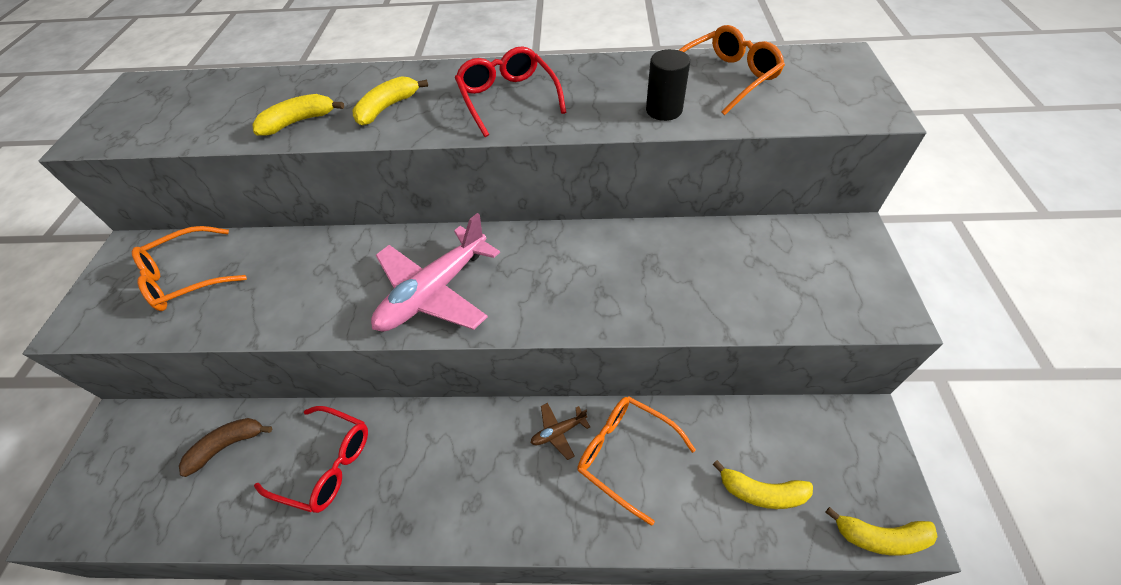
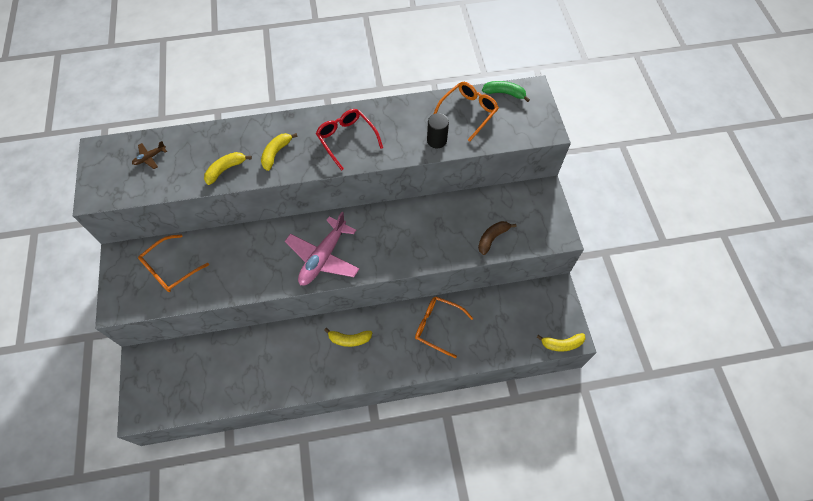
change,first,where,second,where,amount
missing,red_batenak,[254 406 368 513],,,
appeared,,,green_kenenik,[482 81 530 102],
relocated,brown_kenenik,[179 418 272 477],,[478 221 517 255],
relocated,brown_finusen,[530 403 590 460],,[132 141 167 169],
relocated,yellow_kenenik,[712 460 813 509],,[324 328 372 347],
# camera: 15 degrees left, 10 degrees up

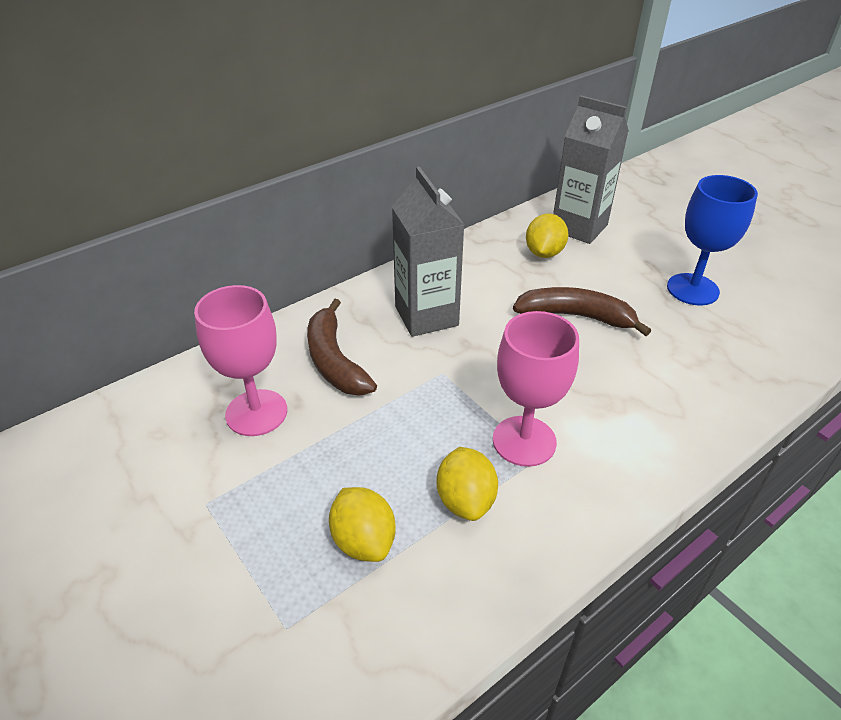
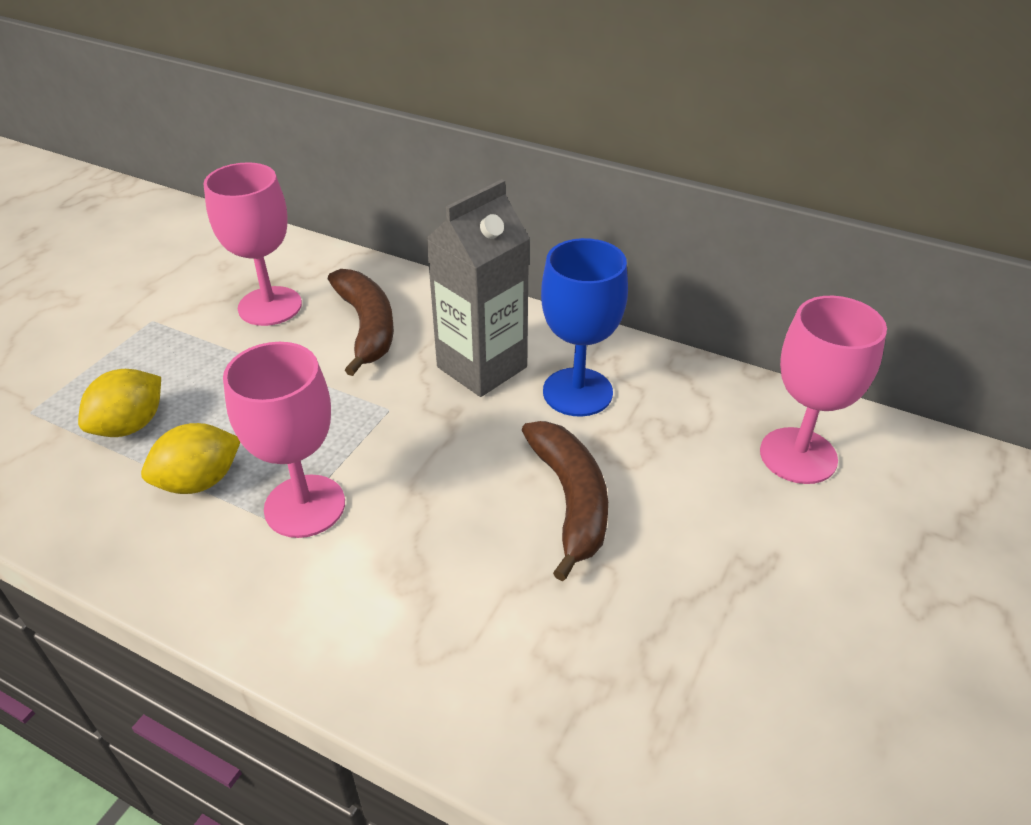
change,first,where,second,where,amount
missing,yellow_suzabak,[526 214 568 258],,,
relocated,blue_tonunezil,[667 175 758 305],,[541 238 628 417],
exchanged,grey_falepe,[553 95 629 244],pink_tonunezil,[760 296 887 484],
spun,brown_kenenik,[307 299 377 396],,[328 269 394 376],120 degrees clockwise
# camera: 65 degrees right, 0 degrees up

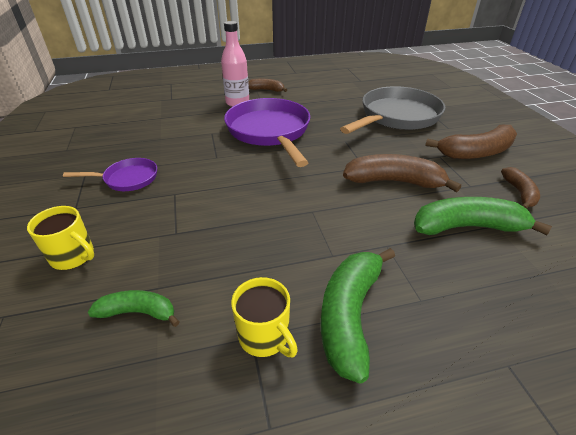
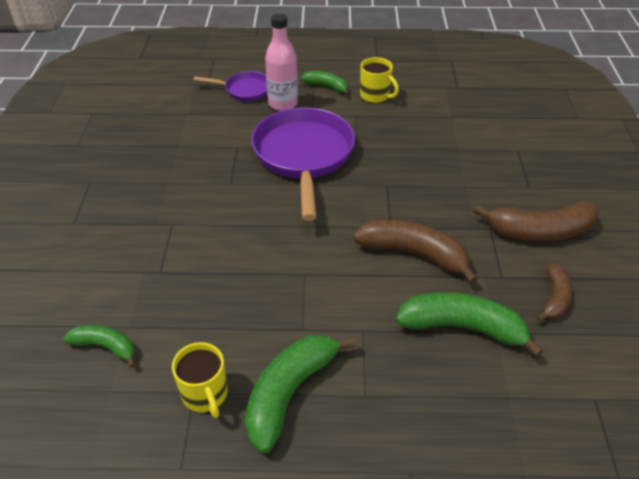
change,first,where,second,where,amount
missing,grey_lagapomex,[340 86 445 134],,,
relocated,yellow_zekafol,[27 206 94 270],,[360 57 399 103],
relocated,purple_lagapomex,[63 158 157 191],,[194 71 267 101],
colour,brown_kenenik,[248 79 287 92],green_kenenik,[301 71 350 95],
# camera: 15 degrees right, 5 degrees up

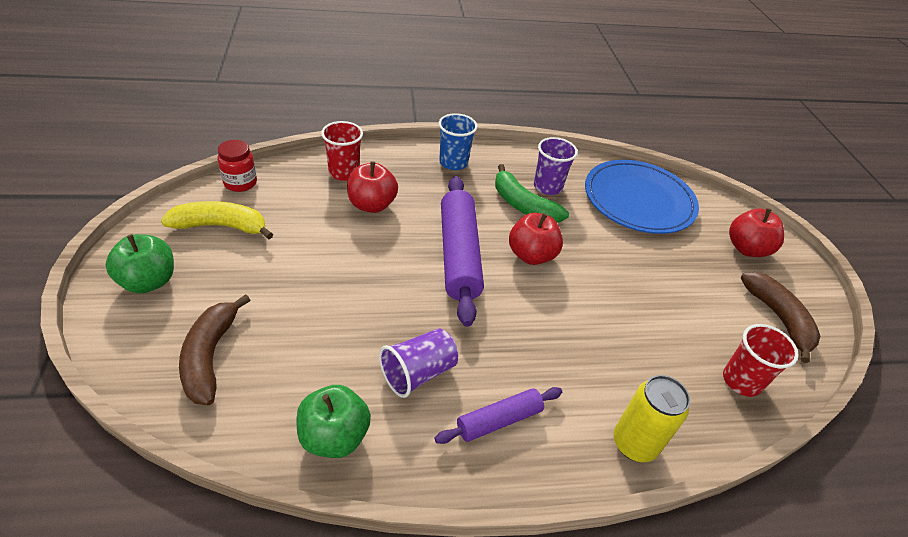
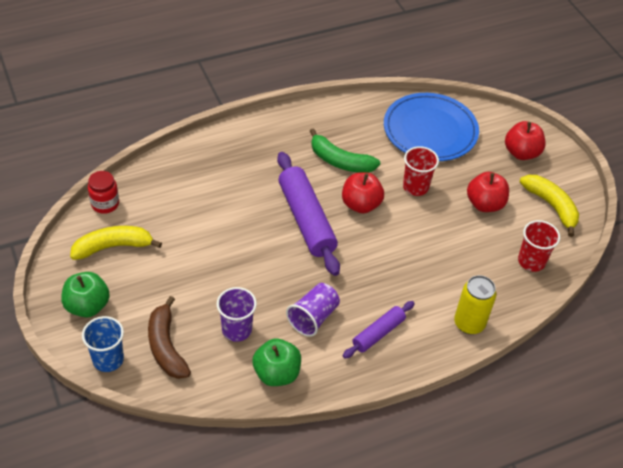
change,first,where,second,where,amount
relocated,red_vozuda,[321 121 363 181],,[403 146 439 196],
relocated,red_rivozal,[347 161 398 213],,[467 172 509 212],
relocated,blue_vozuda,[439 113 477 170],,[82 316 124 372],
relocated,purple_vozuda,[534 137 578 195],,[216 287 257 342],
colour,brown_kenenik,[741 272 821 363],yellow_kenenik,[520 175 579 237],
# camera: 15 degrees left, 5 degrees up

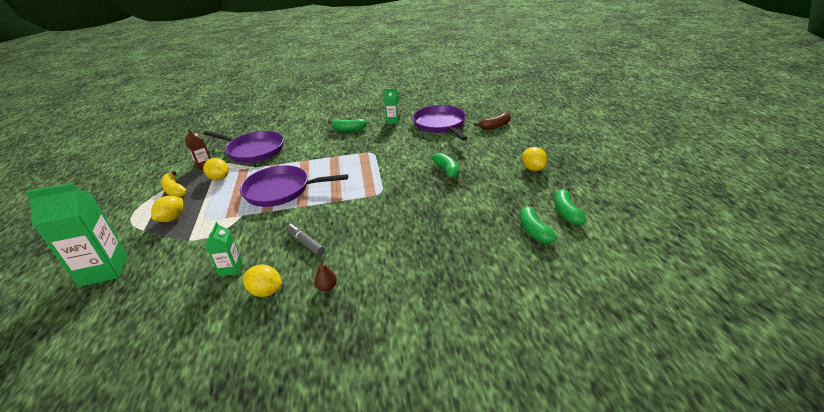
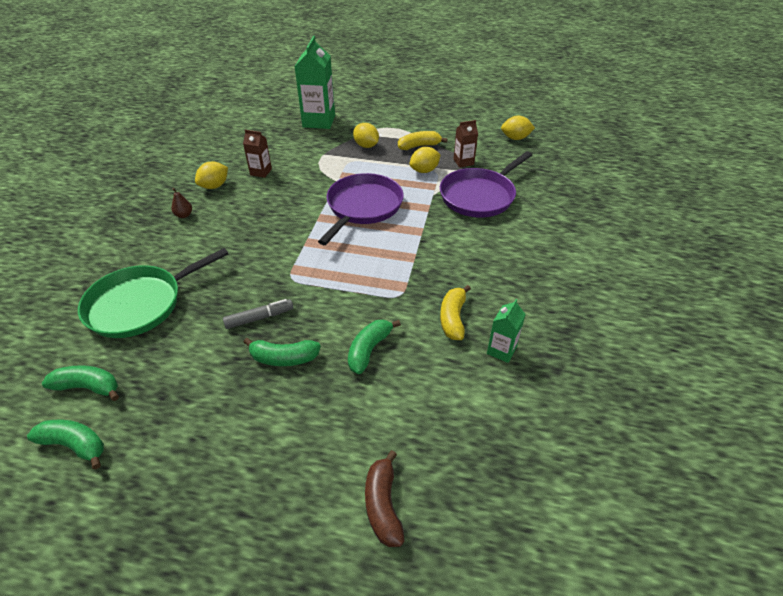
change,first,where,second,where,amount
missing,purple_lagapomex,[412 105 467 141],,,
appeared,,,green_lagapomex,[78 248 229 338],
appeared,,,yellow_kenenik,[440 285 471 340],
relocated,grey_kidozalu,[286 224 325 256],,[223 299 293 329],
relocated,green_kenenik,[328 119 367 131],,[348 320 401 374],
relocated,yellow_suzabak,[522 147 548 171],,[501 116 535 140],
colour,green_falepe,[205 222 242 276],brown_falepe,[243 130 272 178],
# camera: 110 degrees right, 10 degrees up

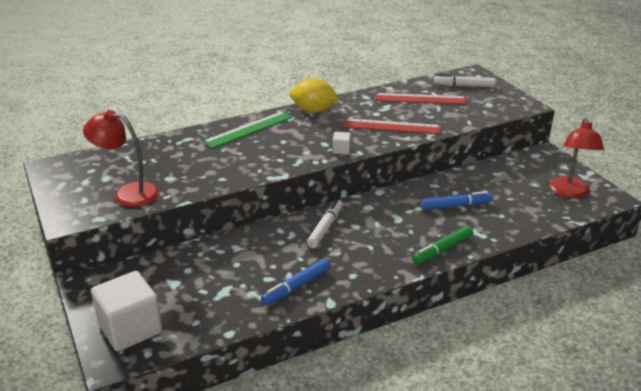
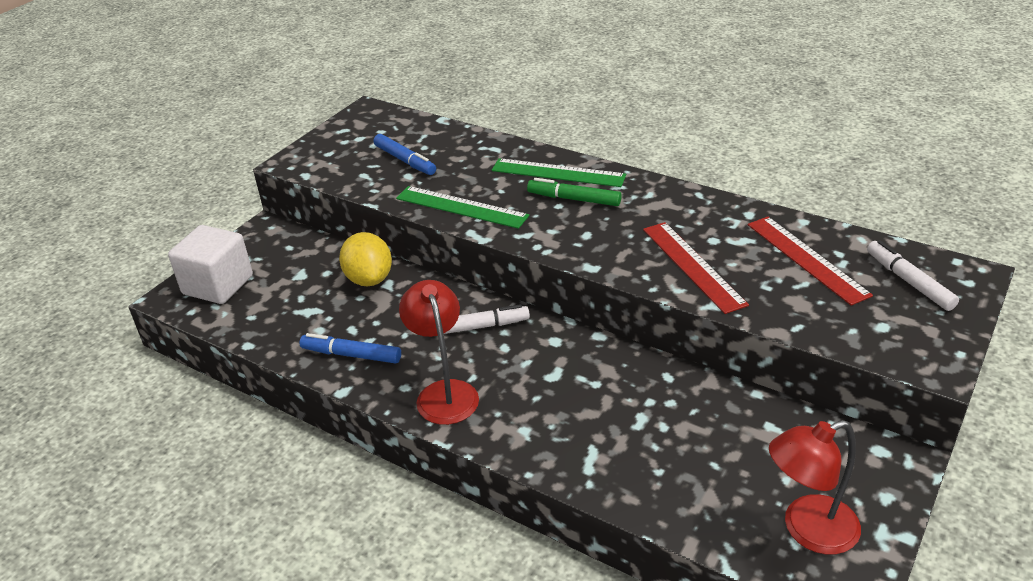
change,first,where,second,where,amount
missing,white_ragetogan,[333 132 351 154],,,
appeared,,,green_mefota,[396 186 529 229],
relocated,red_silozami,[83 110 159 207],,[399 280 479 425],
relocated,yellow_suzabak,[288 78 338 113],,[339 232 392 286],
relocated,green_kidozalu,[412 226 473 265],,[527 178 622 206],
relocated,blue_kidozalu,[422 191 493 210],,[373 134 436 175],
# camera: 60 degrees right, 5 degrees up

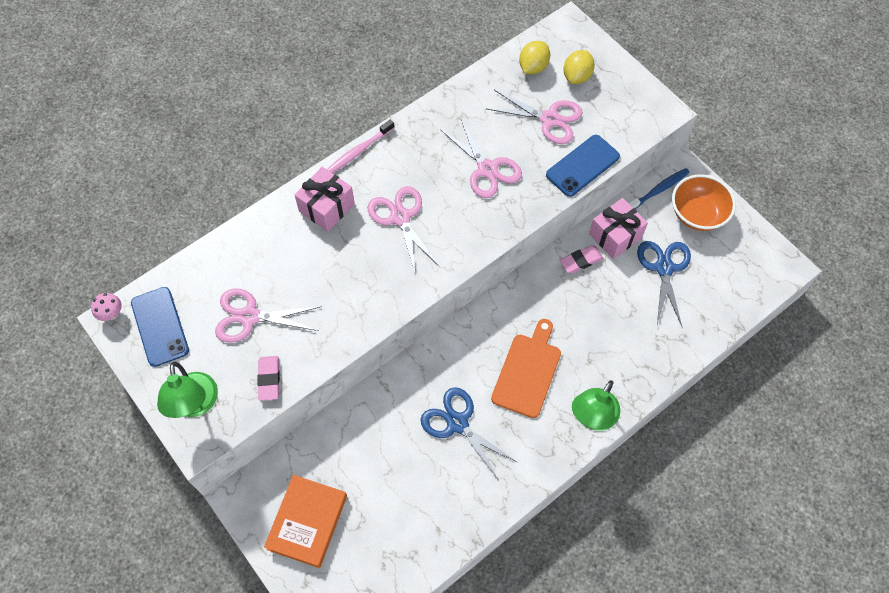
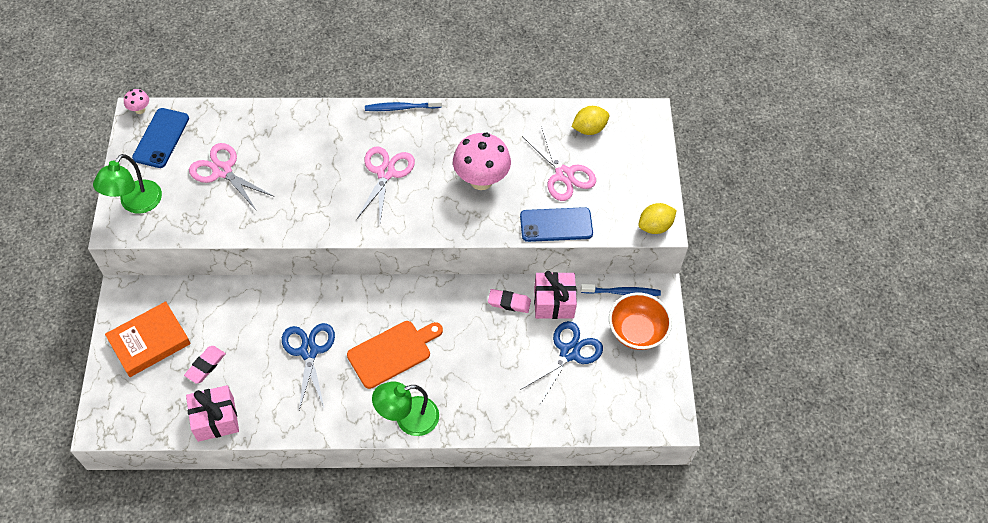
change,first,where,second,where,amount
relocated,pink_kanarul,[257 356 280 401],,[184 346 226 384],
relocated,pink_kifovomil,[295 167 355 232],,[186 385 239 442],
relocated,yellow_suzabak,[563 50 595 84],,[638 203 677 234],
exchanged,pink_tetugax,[440 117 522 198],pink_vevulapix,[453 133 511 190],
colour,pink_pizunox,[327 120 394 173],blue_pizunox,[365 98 442 111],
# camera: 35 degrees right, 5 degrees down

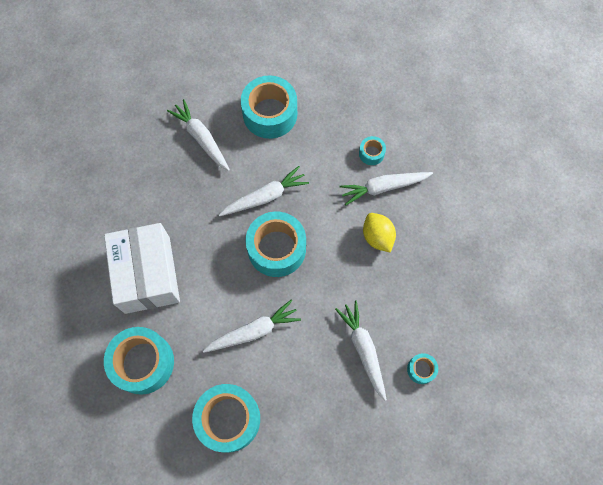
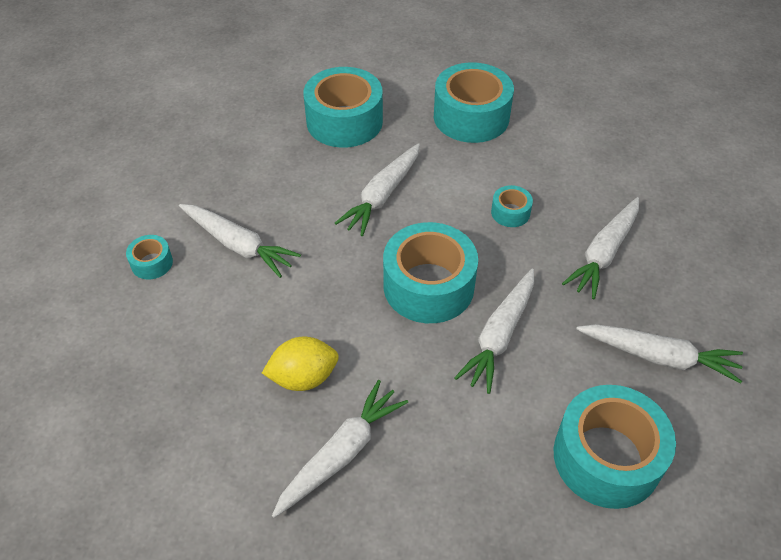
change,first,where,second,where,amount
missing,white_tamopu,[104 223 180 314],,,
appeared,,,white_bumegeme,[562 197 639 299],
relocated,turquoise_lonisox,[359 136 386 165],,[491 185 533 227],
spun,yellow_suzabak,[363 213 396 253],,[262 337 339 391],45 degrees counterclockwise
# camera: 145 degrees right, 20 degrees down

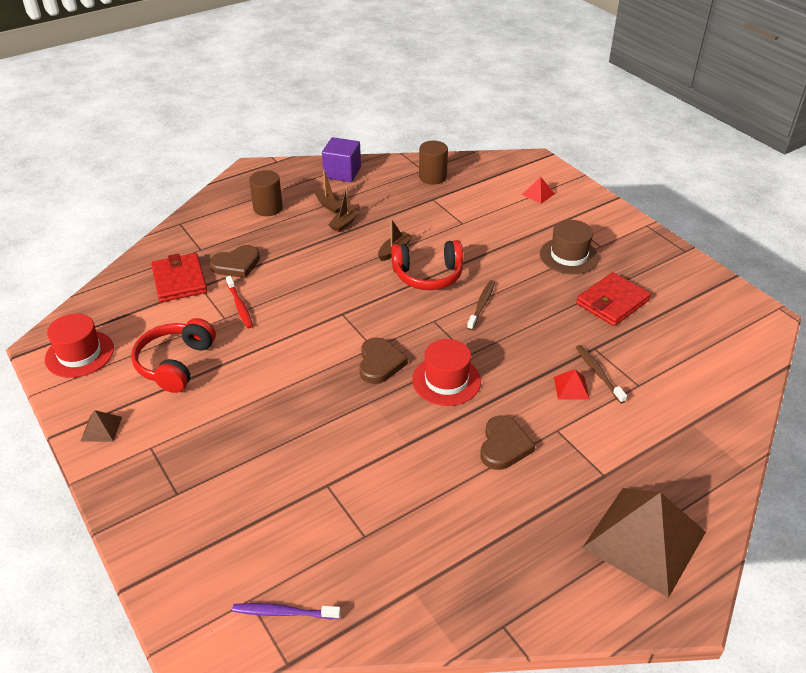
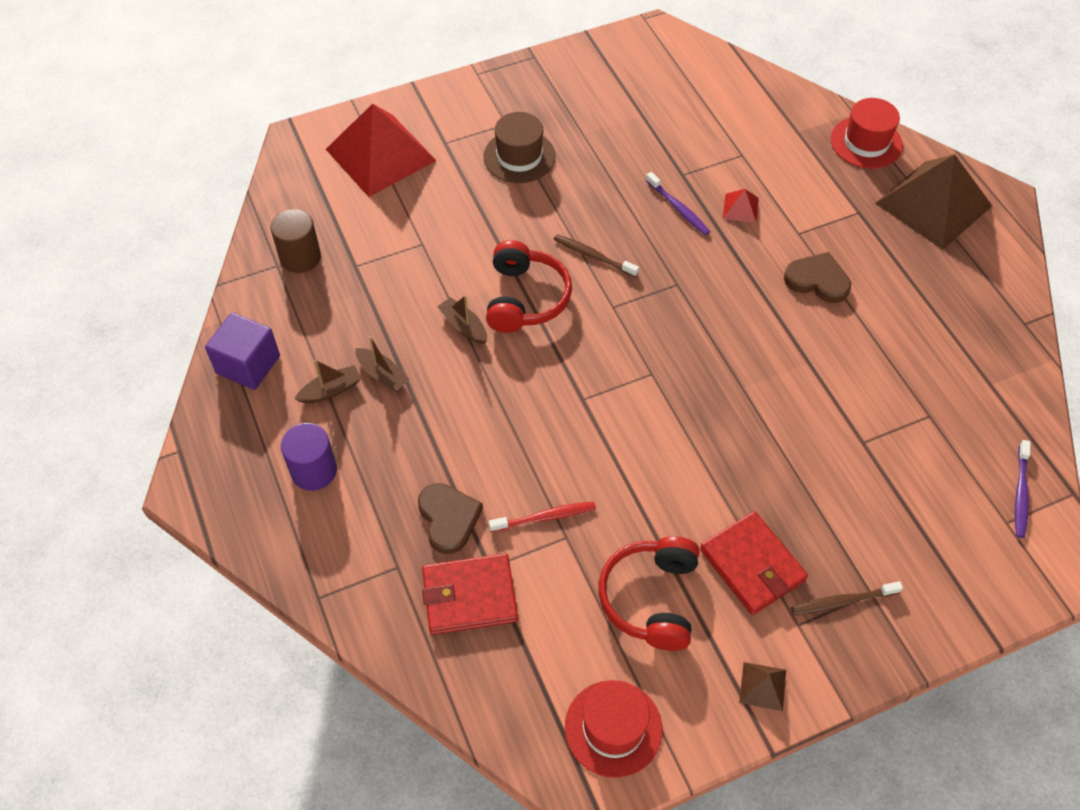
change,first,where,second,where,amount
missing,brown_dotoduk,[359 337 408 384],,,
appeared,,,purple_pizunox,[646 172 710 235],
relocated,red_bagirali,[412 339 481 406],,[831 98 903 169],
relocated,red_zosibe,[576 272 651 326],,[700 511 808 615],
relocated,brown_pizunox,[576 345 627 403],,[791 581 903 615],
colour,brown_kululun,[249 170 283 216],purple_kululun,[281 423 337 491],
spun,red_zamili,[131 318 216 393],,[598 536 699 651],75 degrees clockwise
size,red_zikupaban,[522 177 555 204],,[326 104 437 197],x2.48
# camera: 80 degrees left, 15 degrees up

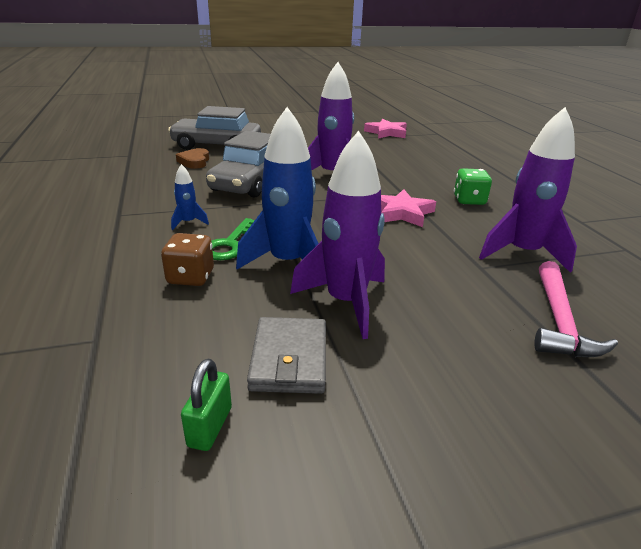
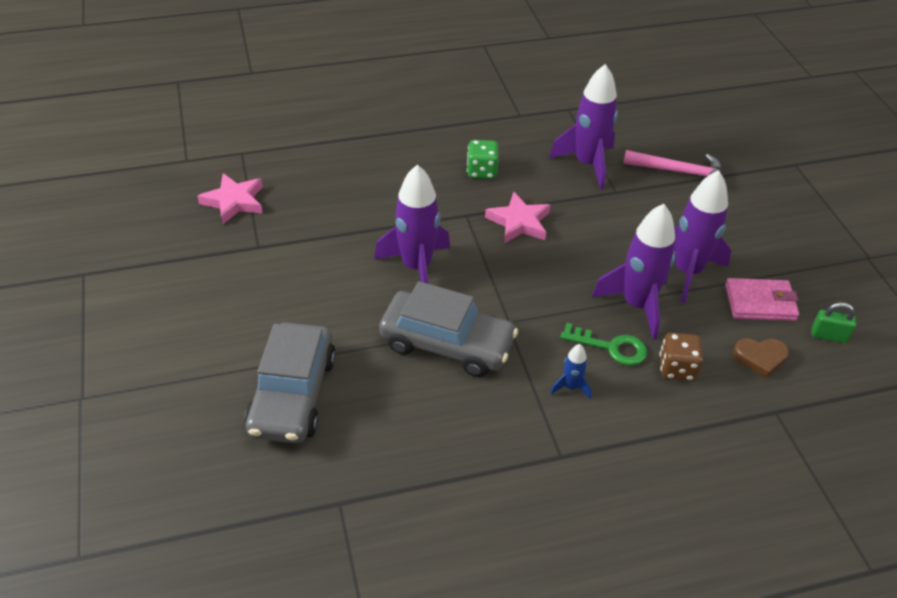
change,first,where,second,where,amount
relocated,brown_dotoduk,[176 148 209 169],,[733 338 789 379],
colour,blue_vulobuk,[236 107 319 269],purple_vulobuk,[592 204 676 340],
colour,grey_zosibe,[247 317 326 394],pink_zosibe,[725 278 799 321],
# camera: 90 degrees left, 15 degrees up

